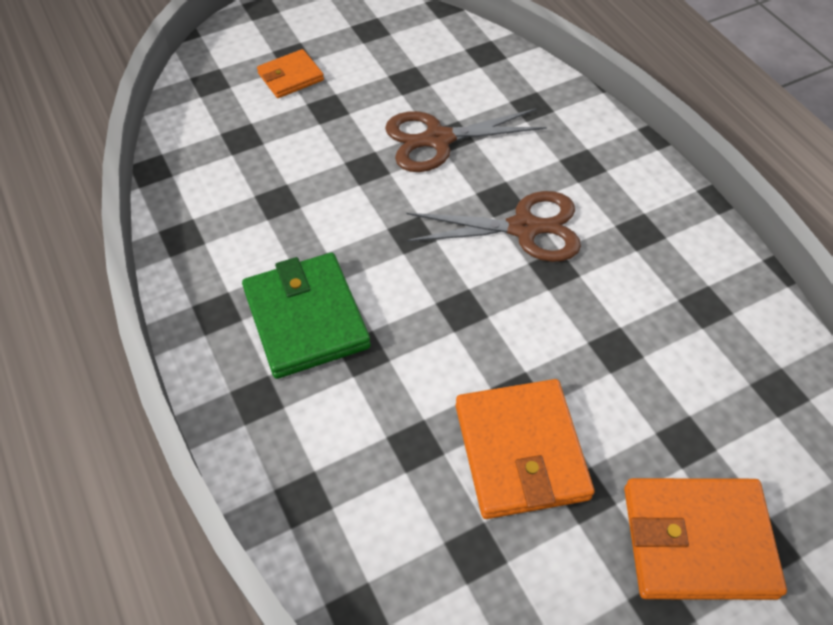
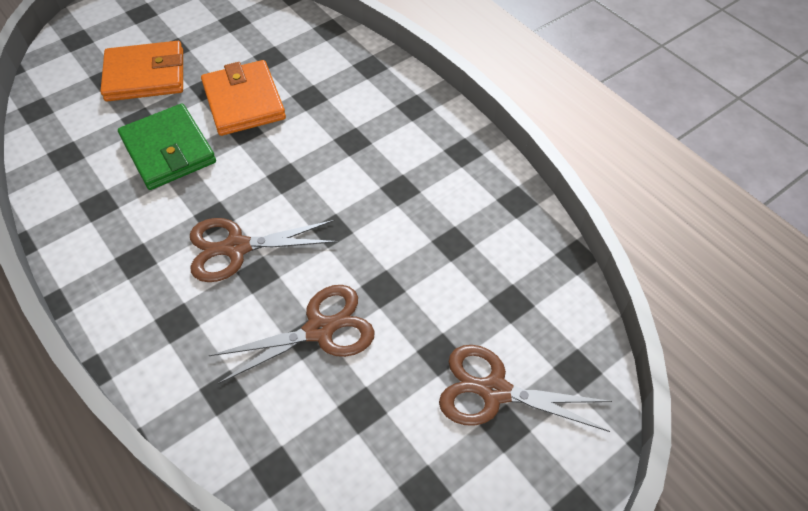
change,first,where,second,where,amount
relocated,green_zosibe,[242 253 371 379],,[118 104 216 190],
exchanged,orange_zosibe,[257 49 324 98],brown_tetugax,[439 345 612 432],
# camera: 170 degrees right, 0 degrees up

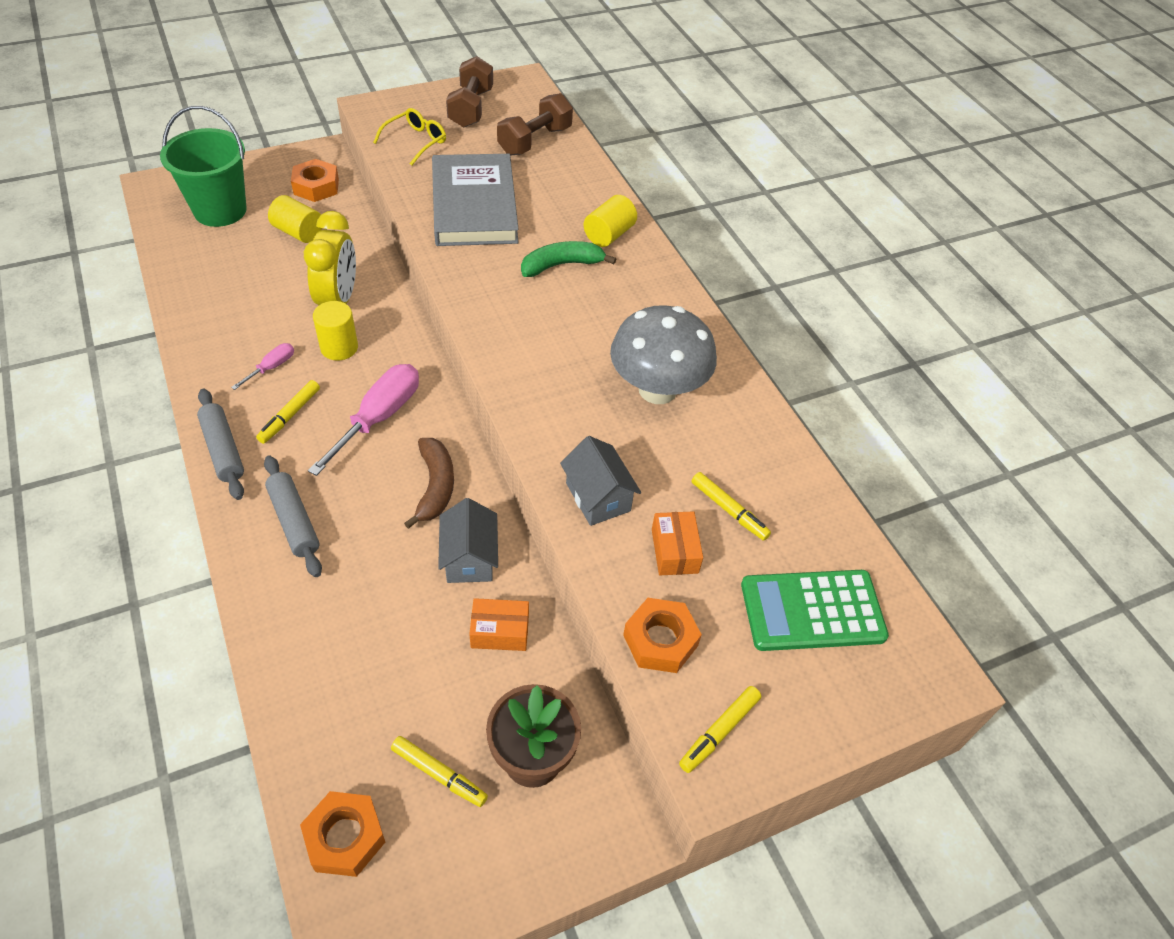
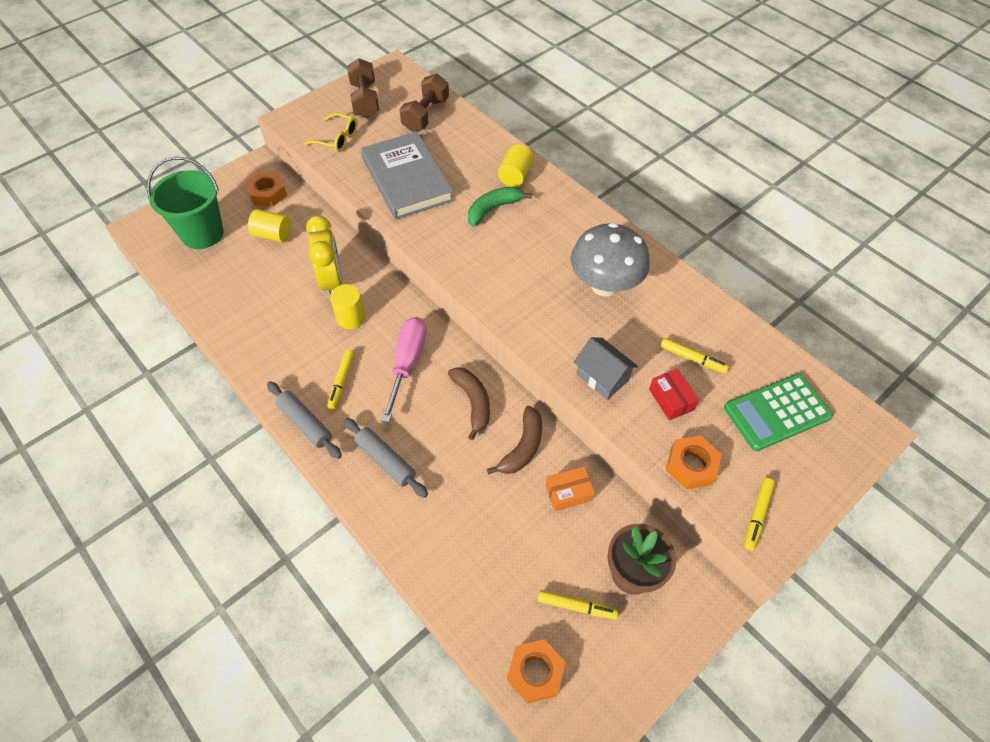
change,first,where,second,where,amount
missing,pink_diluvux,[231 343 294 390],,,
exchanged,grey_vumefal,[438 498 498 583],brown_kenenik,[487 406 542 474],
colour,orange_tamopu,[652 511 703 575],red_tamopu,[649 369 699 420],
spun,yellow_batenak,[373 108 446 166],,[304 113 357 152],90 degrees clockwise
# camera: 15 degrees left, 5 degrees up

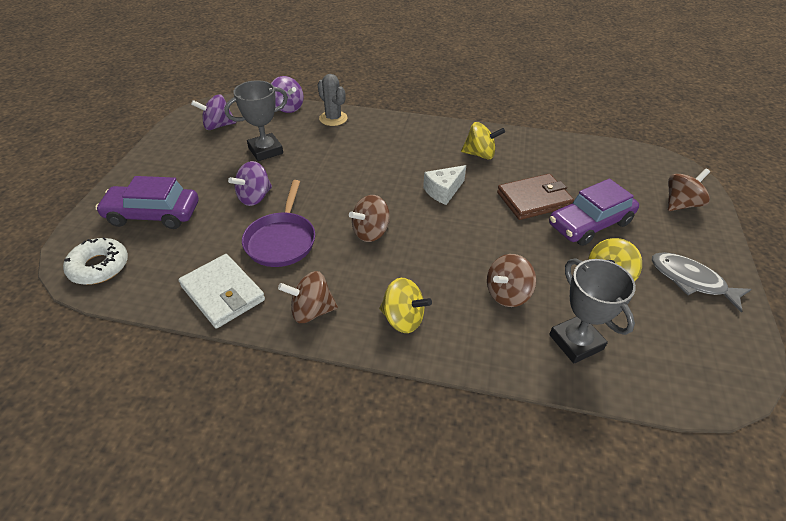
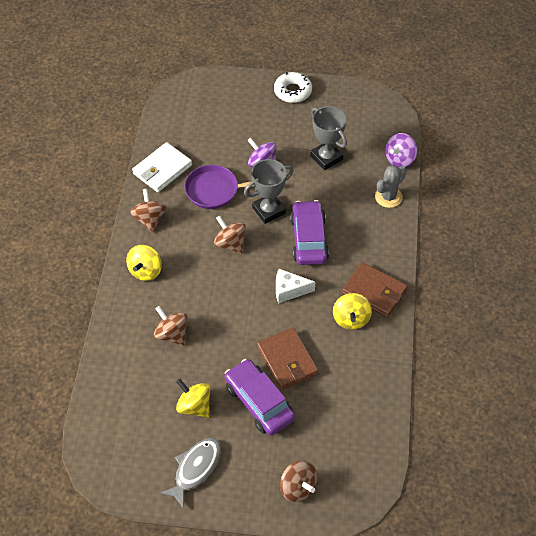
change,first,where,second,where,amount
missing,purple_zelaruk,[191 94 236 130],,,
appeared,,,brown_zosibe,[342 262 408 317],
relocated,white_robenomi,[63 237 128 285],,[274 72 312 103],
relocated,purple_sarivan,[95 176 198 229],,[290 200 329 265],
relocated,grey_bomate,[549 258 636 364],,[244 159 294 224],
spun,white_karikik,[423 165 466 205],,[276 269 315 304],45 degrees counterclockwise
# camera: 85 degrees right, 10 degrees up

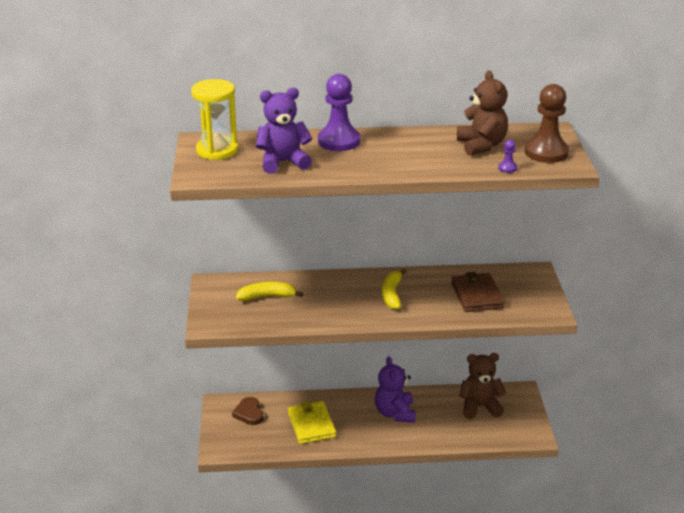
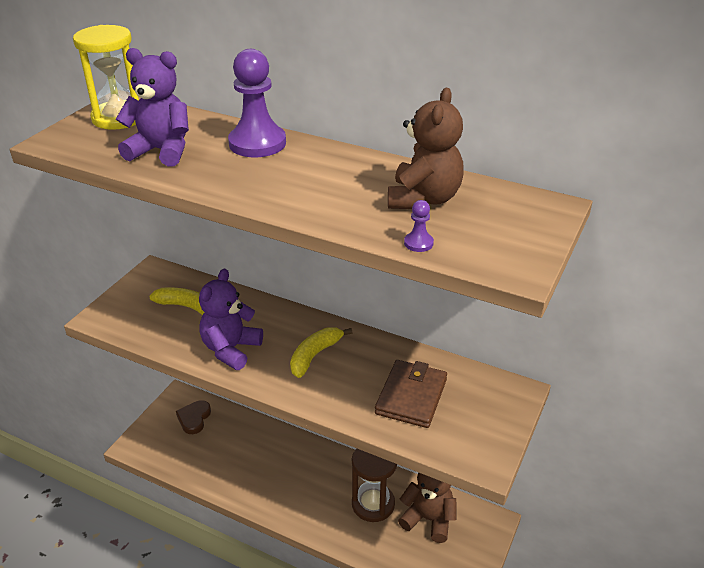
change,first,where,second,where,amount
missing,yellow_zosibe,[288 401 336 444],,,
missing,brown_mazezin,[525 84 569 163],,,
appeared,,,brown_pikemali,[352 449 397 522],
relocated,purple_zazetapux,[375 356 416 423],,[199 268 263 370],
# camera: 30 degrees right, 5 degrees up

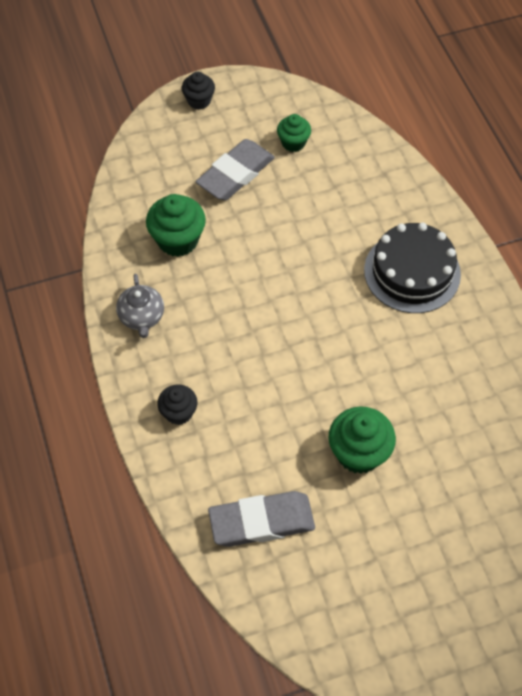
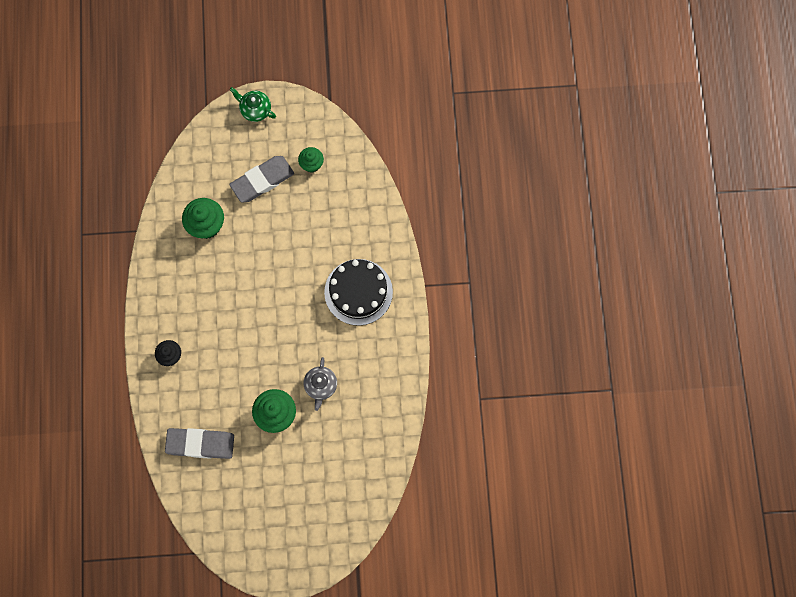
change,first,where,second,where,amount
relocated,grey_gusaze,[116 274 164 338],,[304 357 337 411],
exchanged,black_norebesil,[182 72 215 110],green_gusaze,[230 87 276 122],
# camera: 15 degrees right, 15 degrees up

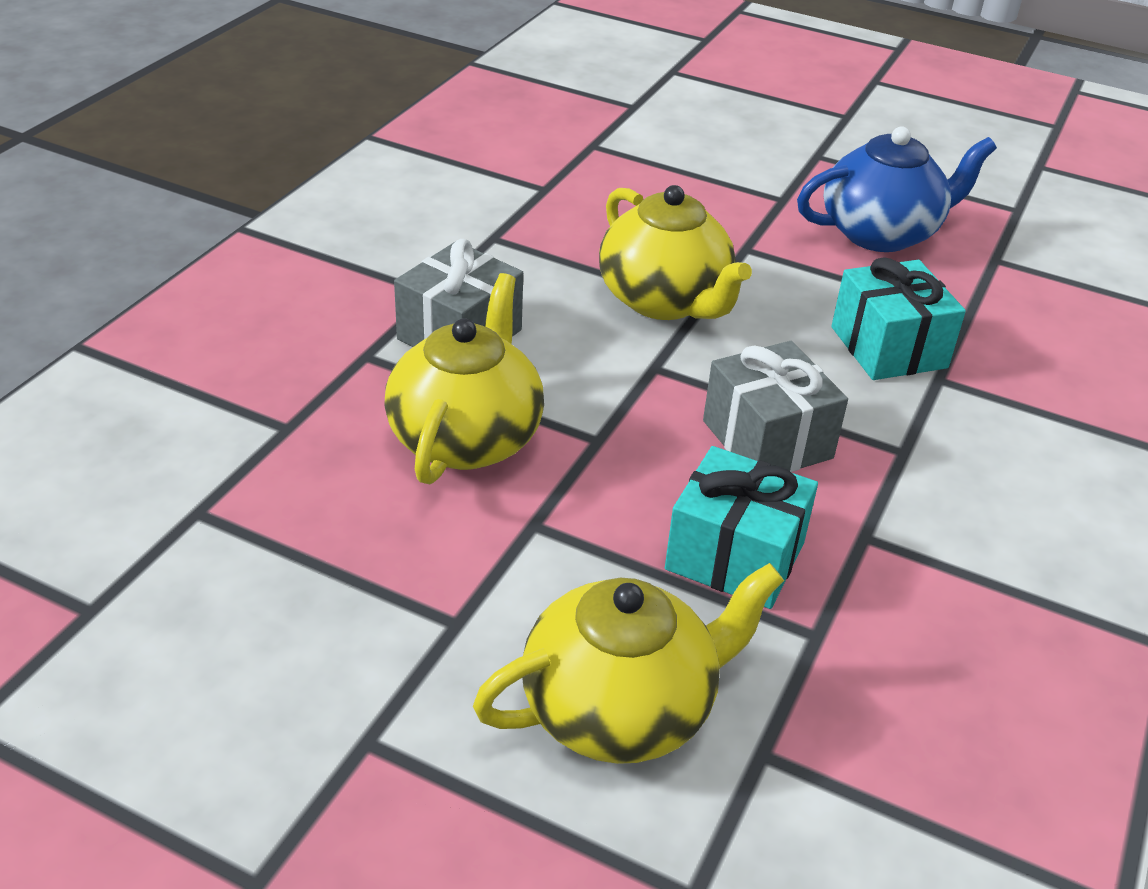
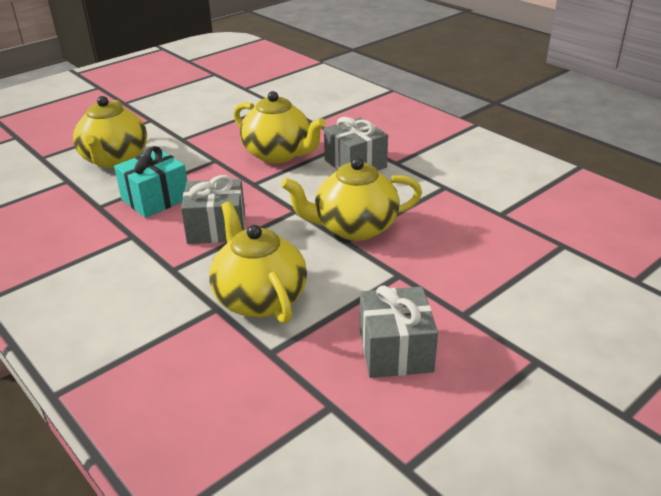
change,first,where,second,where,amount
exchanged,blue_gusaze,[797 127 997 252],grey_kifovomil,[360 286 438 378],
exchanged,turquoise_kifovomil,[831 257 966 380],yellow_gusaze,[209 201 307 324],
# camera: 115 degrees right, 5 degrees down

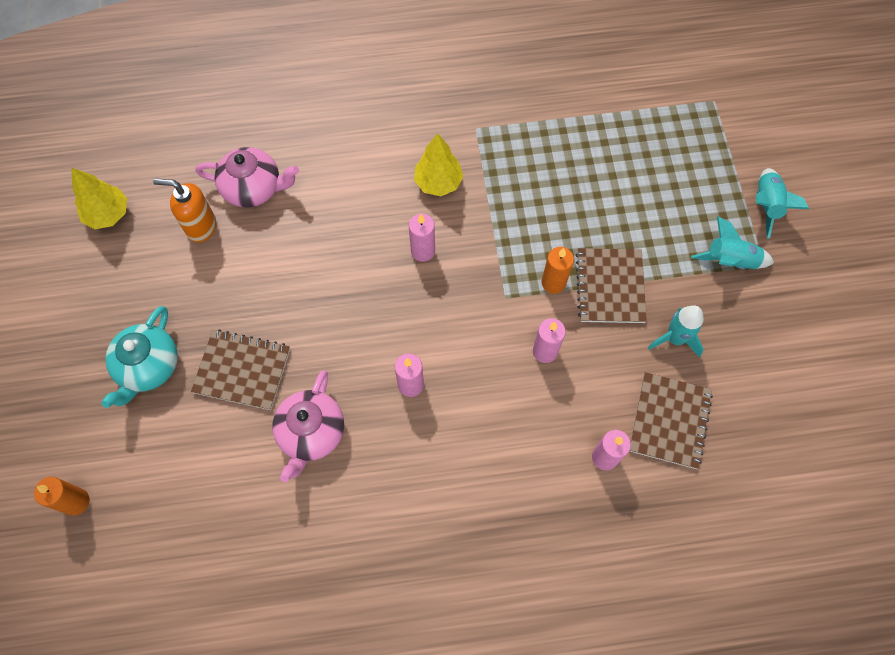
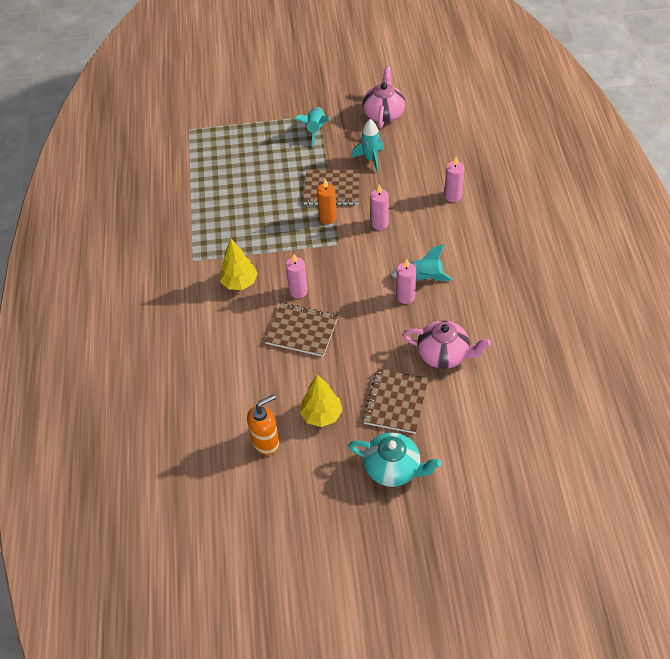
change,first,where,second,where,amount
missing,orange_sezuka,[34 477 90 516],,,
relocated,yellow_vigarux,[71 168 127 229],,[300 374 342 427],
relocated,pink_gusaze,[195 147 299 207],,[363 67 405 128],
relocated,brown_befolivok,[630 372 713 469],,[265 303 338 357],
relocated,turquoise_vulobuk,[756 168 809 239],,[390 244 453 282],
spun,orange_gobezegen,[153 178 216 243],,[247 394 280 455],135 degrees counterclockwise
# camera: 85 degrees left, 15 degrees down

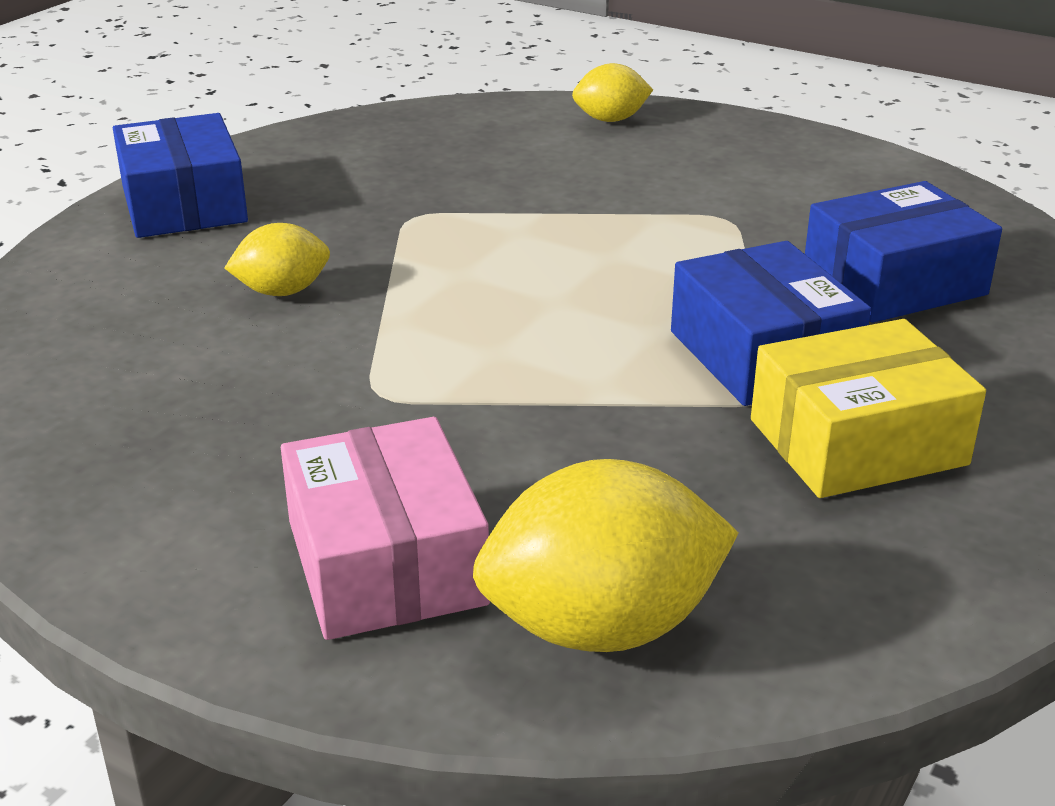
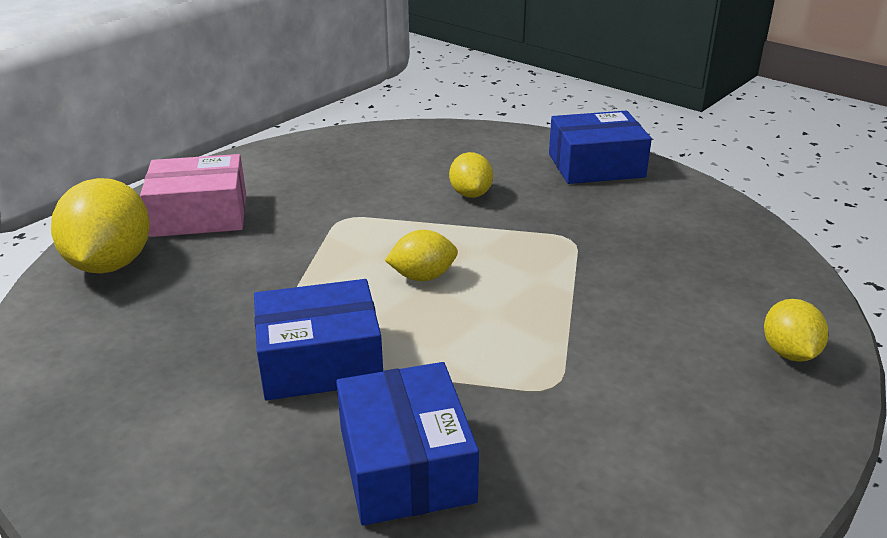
change,first,where,second,where,amount
missing,yellow_tamopu,[751 319 986 498],,,
appeared,,,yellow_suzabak,[385 230 458 281],
# camera: 100 degrees right, 0 degrees up

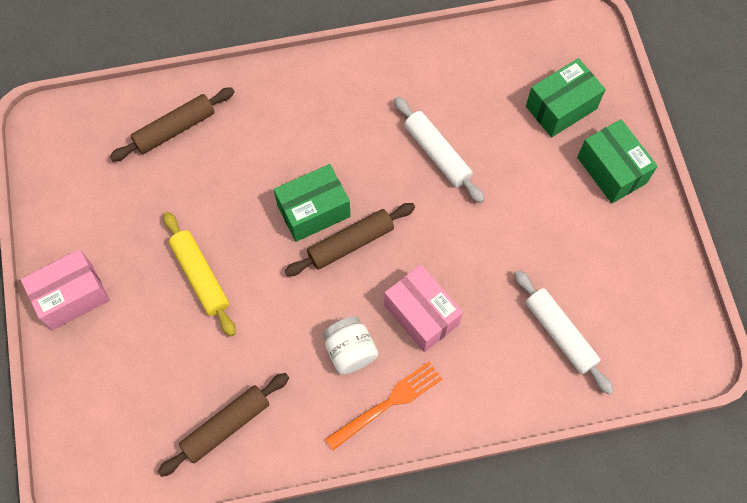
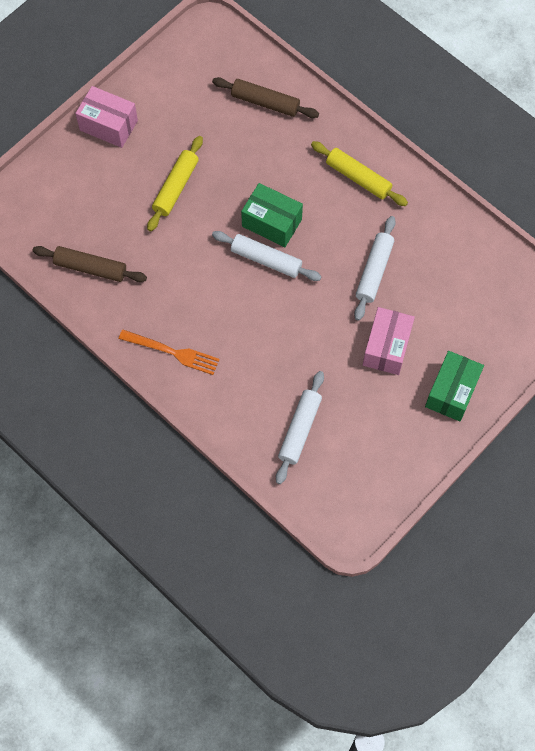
change,first,where,second,where,amount
missing,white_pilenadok,[323 316 378 374],,,
missing,green_tamopu,[526 58 606 137],,,
appeared,,,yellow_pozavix,[311 141 408 206],
relocated,pink_tamopu,[384 265 463 352],,[363 307 415 375],
colour,brown_pozavix,[285 203 415 276],white_pozavix,[212 231 322 281],
# camera: 55 degrees right, 0 degrees up

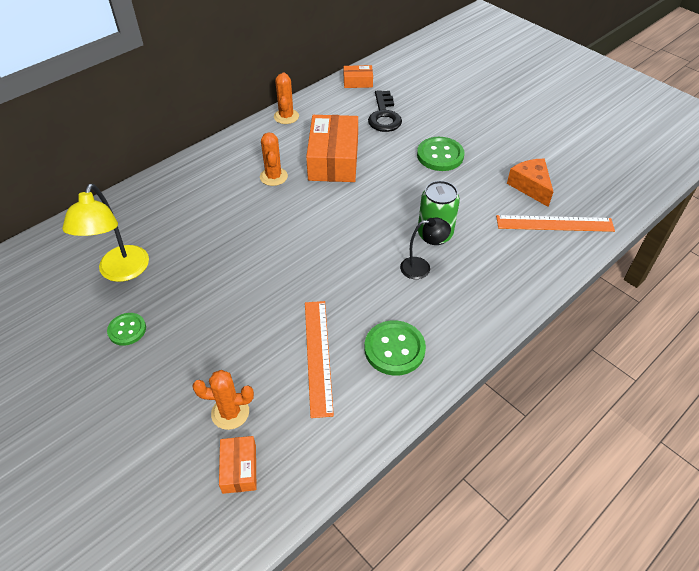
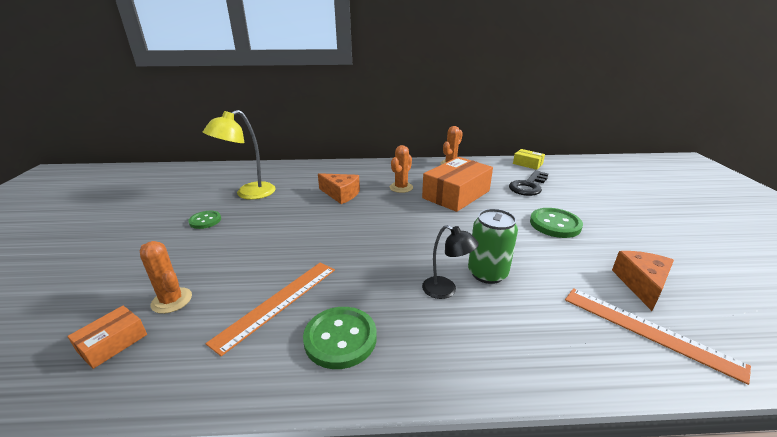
change,first,where,second,where,amount
appeared,,,orange_karikik,[318 173 360 204],
colour,orange_tamopu,[344 65 373 88],yellow_tamopu,[513 149 545 170],
# camera: 40 degrees right, 20 degrees down

